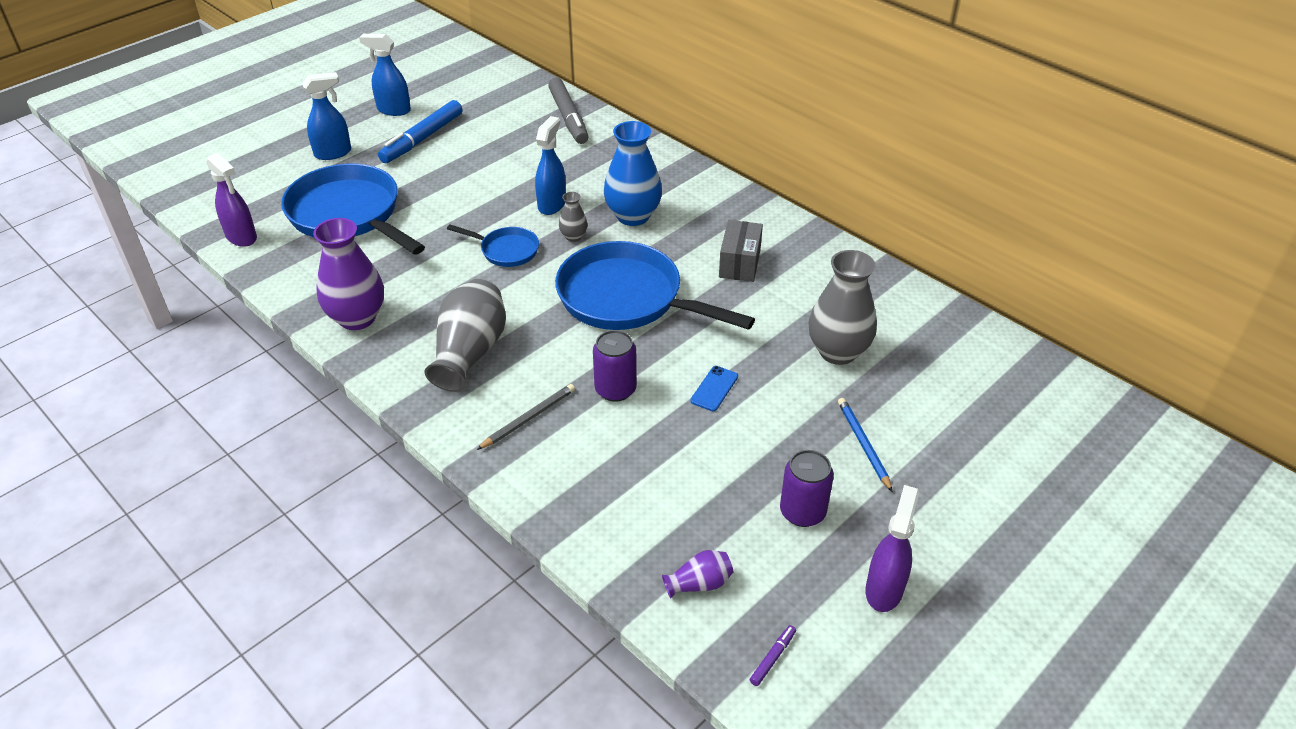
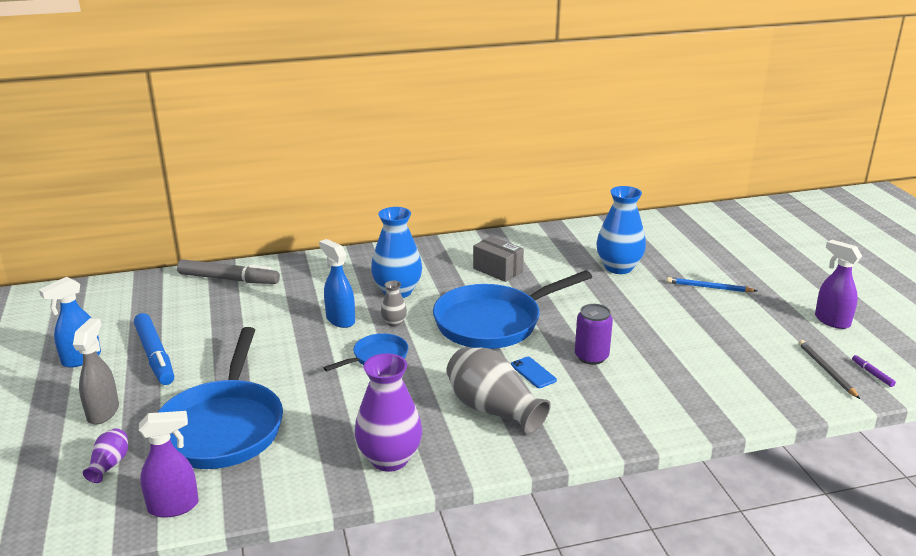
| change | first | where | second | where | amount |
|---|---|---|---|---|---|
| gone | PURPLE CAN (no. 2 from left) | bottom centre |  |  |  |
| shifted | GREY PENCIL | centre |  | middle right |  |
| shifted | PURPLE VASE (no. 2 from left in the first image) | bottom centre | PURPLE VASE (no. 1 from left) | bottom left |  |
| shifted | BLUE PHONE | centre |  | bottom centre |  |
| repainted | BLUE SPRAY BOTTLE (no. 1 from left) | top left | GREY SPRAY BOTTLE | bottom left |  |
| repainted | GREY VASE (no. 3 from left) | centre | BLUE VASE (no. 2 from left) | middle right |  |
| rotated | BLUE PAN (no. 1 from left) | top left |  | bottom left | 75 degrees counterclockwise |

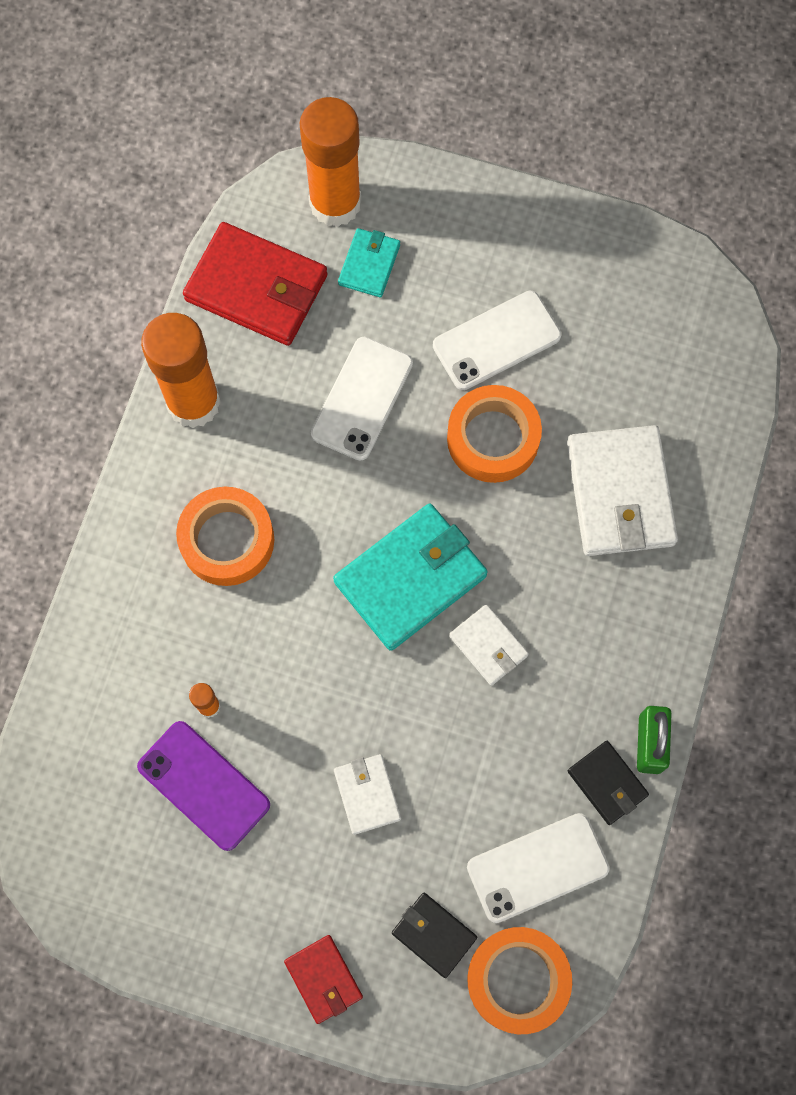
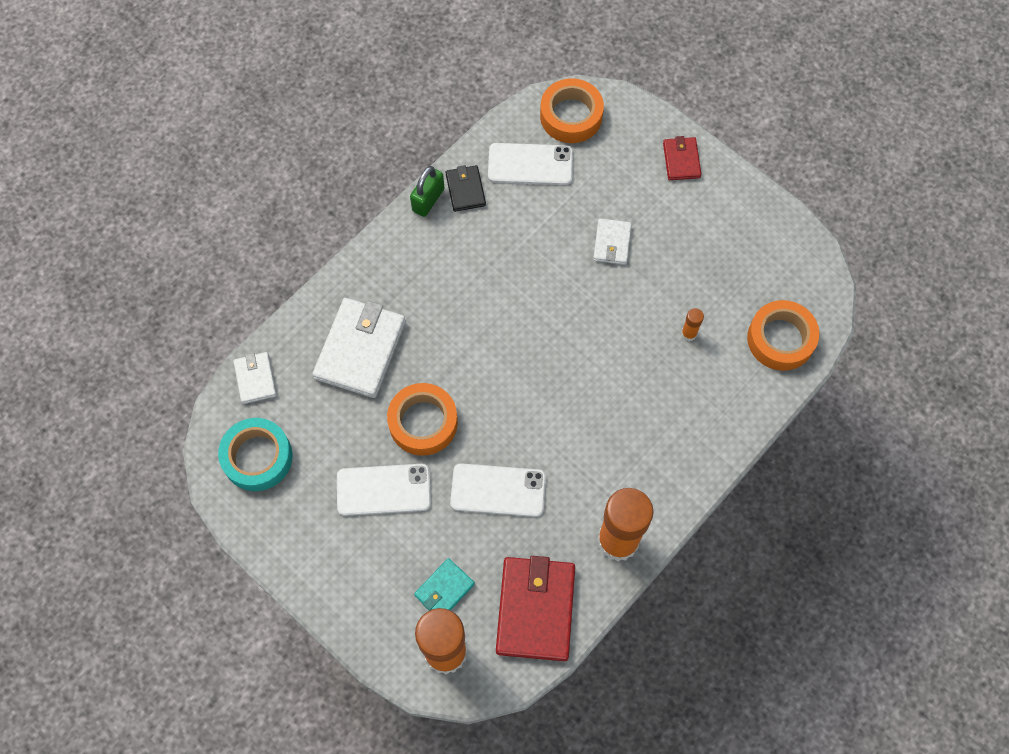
| change | first | where | second | where | amount |
|---|---|---|---|---|---|
| gone | PURPLE PHONE | bottom left |  |  |  |
| gone | TURQUOISE WALLET (no. 2 from left) | centre |  |  |  |
| gone | BLACK WALLET (no. 1 from left) | bottom centre |  |  |  |
| new |  |  | TURQUOISE TAPE | middle left |  |
| shifted | ORANGE TAPE (no. 1 from left in the first image) | middle left | ORANGE TAPE (no. 3 from left) | middle right |  |
| shifted | WHITE WALLET (no. 2 from left in the first image) | centre | WHITE WALLET (no. 1 from left) | middle left |  |
| rotated | RED WALLET (no. 1 from left) | top left |  | bottom centre | 45 degrees clockwise |
| rotated | WHITE PHONE (no. 1 from left in the first image) | centre | WHITE PHONE (no. 2 from left) | centre | 45 degrees clockwise |

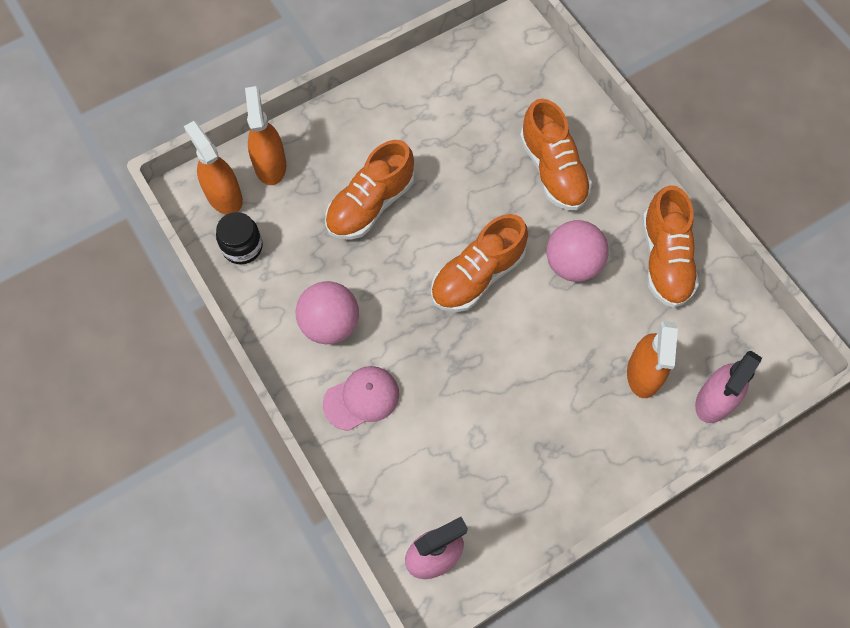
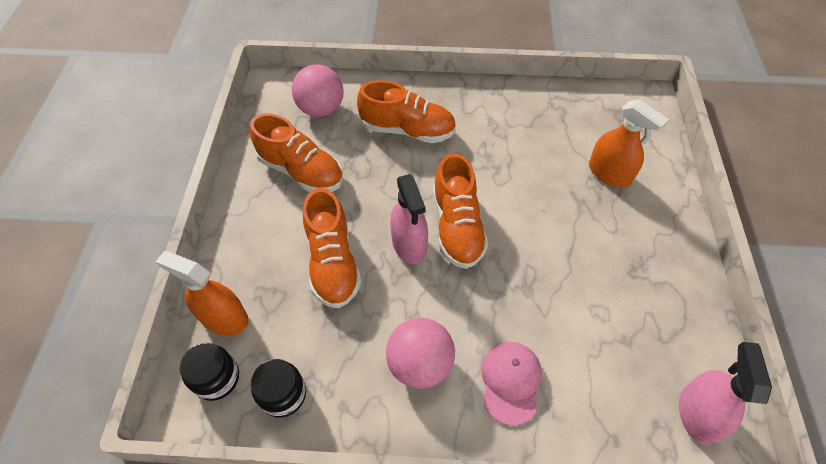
| change | first | where | second | where | amount |
|---|---|---|---|---|---|
| shifted | PINK BALL (no. 2 from left in the first image) | middle right | PINK BALL (no. 1 from left) | top centre |  |
| shifted | ORANGE SHOE (no. 4 from left in the first image) | middle right | ORANGE SHOE (no. 1 from left) | top centre |  |
| shifted | PINK SPRAY BOTTLE (no. 2 from left in the first image) | middle right | PINK SPRAY BOTTLE (no. 1 from left) | centre |  |
| swapped | ORANGE SPRAY BOTTLE (no. 1 from left) | top left | BLACK JAR (no. 1 from left) | bottom left |  |

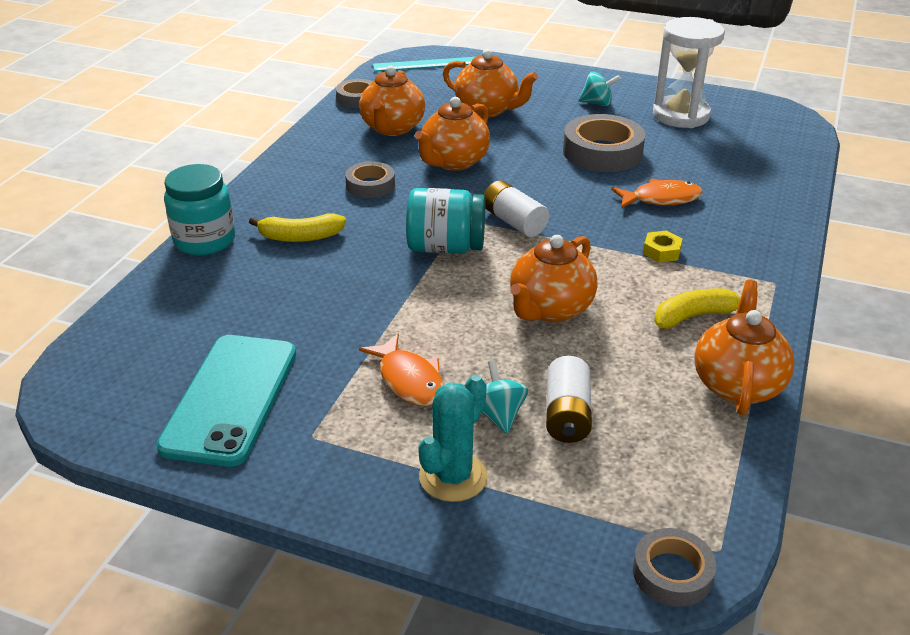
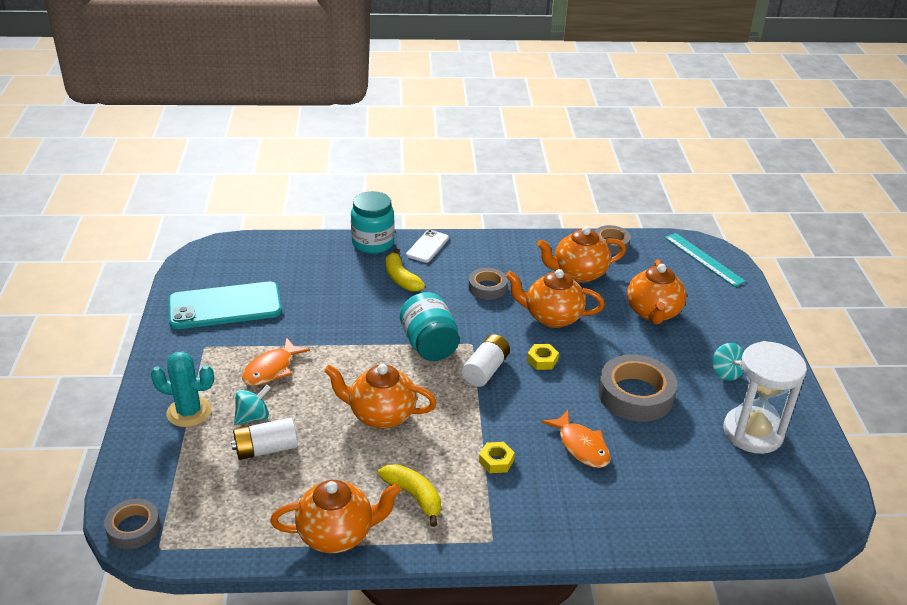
| change | first | where | second | where | amount |
|---|---|---|---|---|---|
| new |  |  | WHITE PHONE | centre |  |
| new |  |  | YELLOW NUT (no. 2 from left) | centre |  |

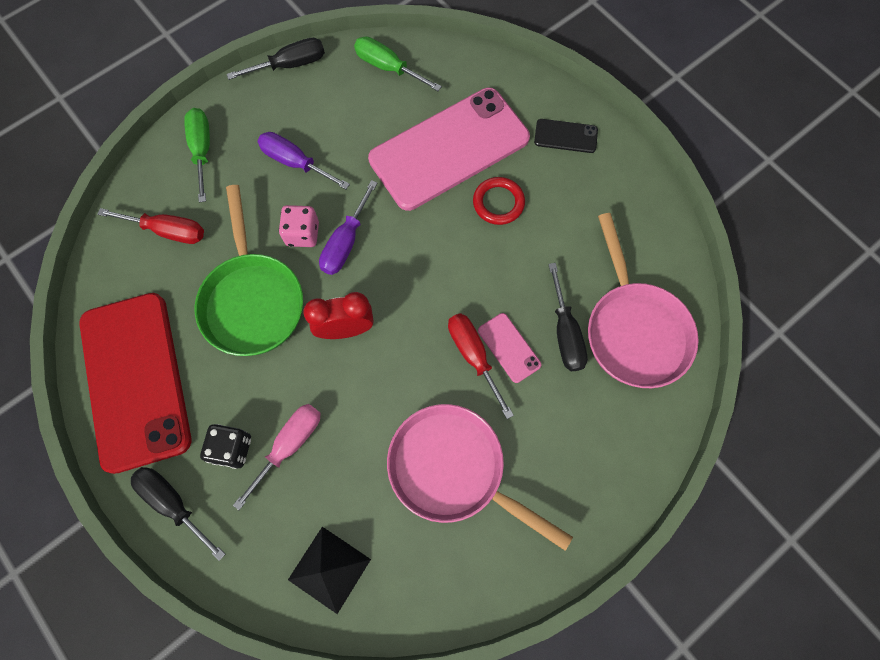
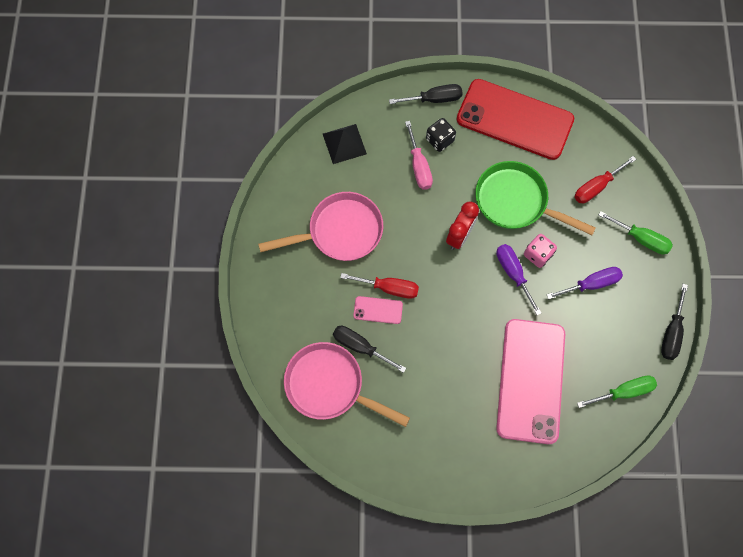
| change | first | where | second | where | amount |
|---|---|---|---|---|---|
| gone | RED RING | top centre |  |  |  |
| gone | BLACK PHONE | top centre |  |  |  |

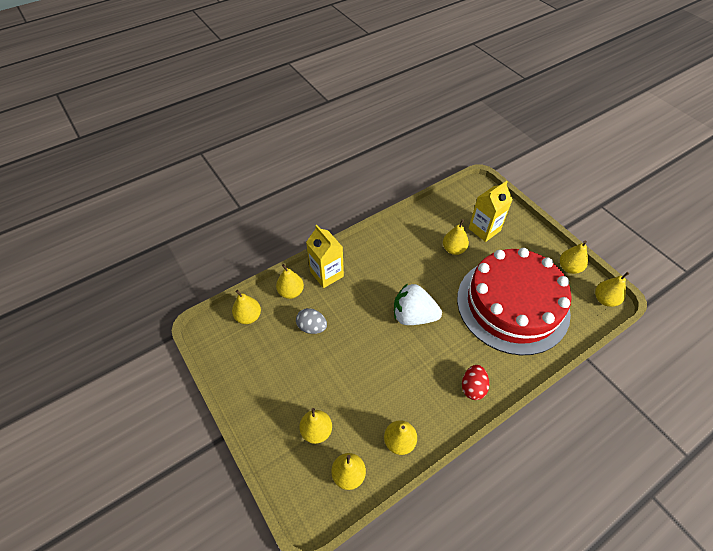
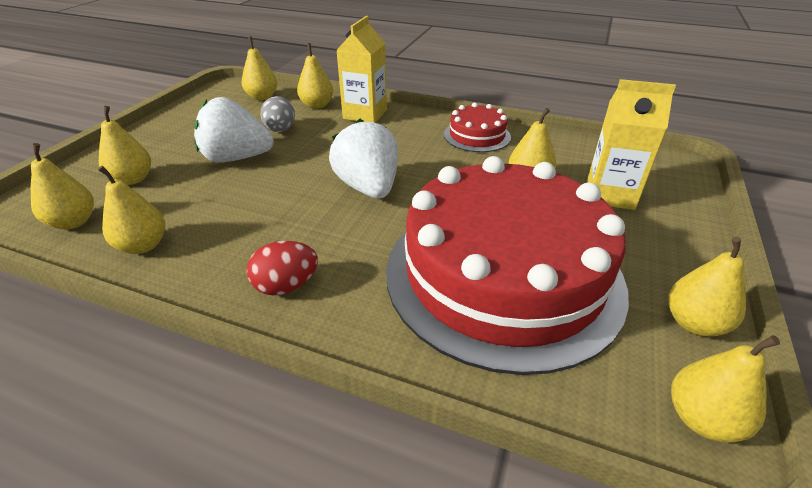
| change | first | where | second | where | amount |
|---|---|---|---|---|---|
| new |  |  | WHITE STRAWBERRY (no. 1 from left) | top left |  |
| new |  |  | RED CAKE (no. 1 from left) | top centre |  |

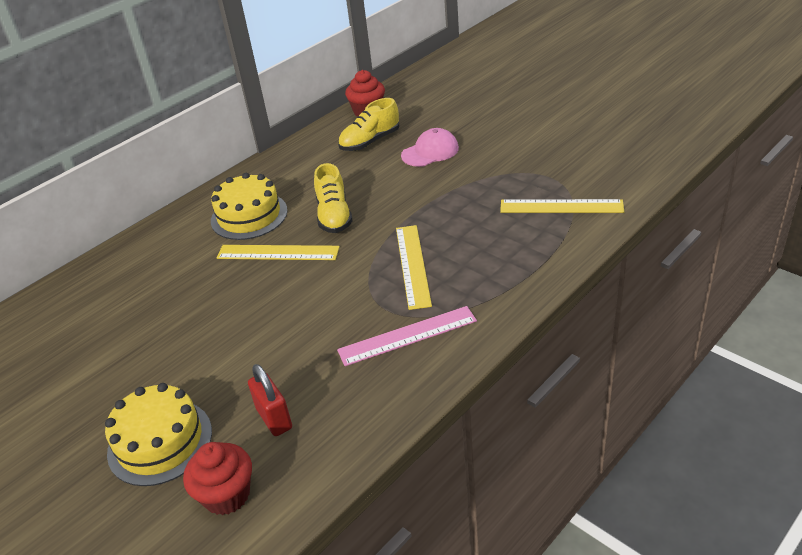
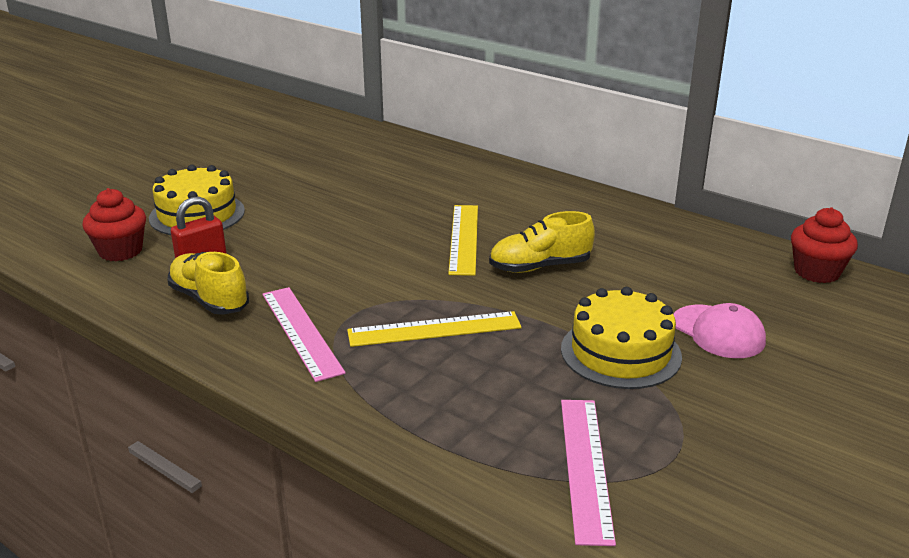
| change | first | where | second | where | amount |
|---|---|---|---|---|---|
| shifted | YELLOW CAKE (no. 2 from left) | middle left |  | middle right |  |
| shifted | YELLOW SHOE (no. 2 from left in the first image) | top centre | YELLOW SHOE (no. 1 from left) | middle left |  |
| repainted | YELLOW RULER (no. 3 from left) | middle right | PINK RULER (no. 2 from left) | bottom centre |  |

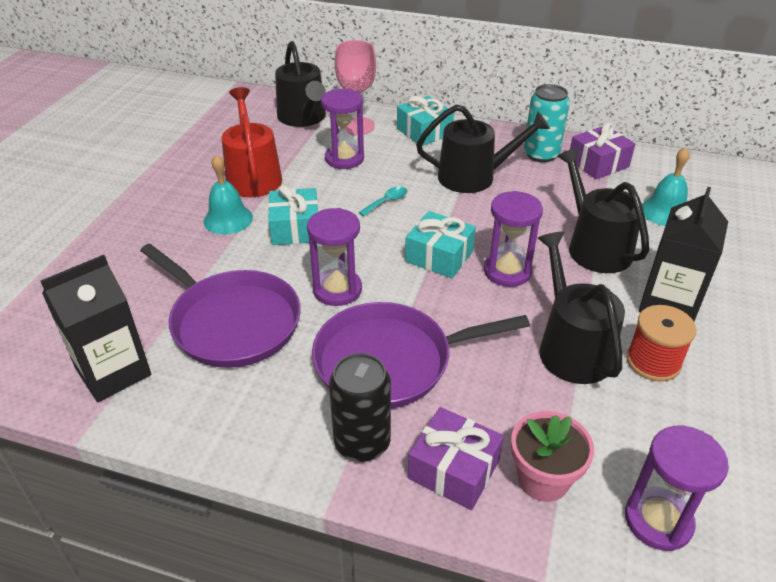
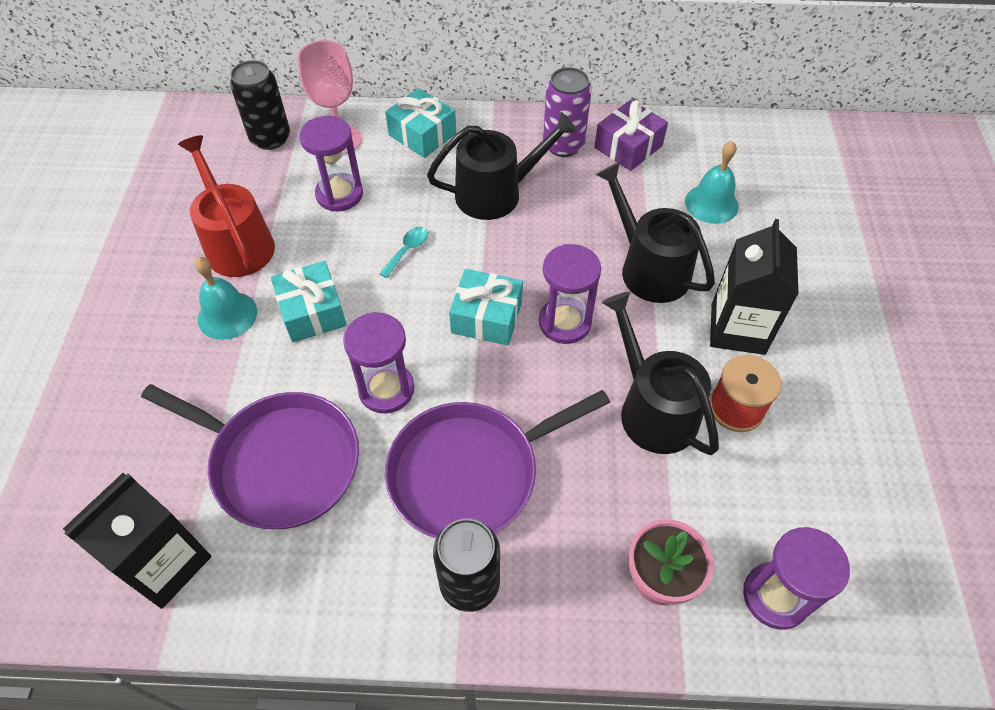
| change | first | where | second | where | amount |
|---|---|---|---|---|---|
| gone | PURPLE GIFT (no. 1 from left) | bottom centre |  |  |  |
| swapped | BLACK WATERING CAN (no. 1 from left) | top centre | BLACK CAN (no. 1 from left) | top left |  |
| repainted | TURQUOISE CAN | top right | PURPLE CAN | top centre |  |

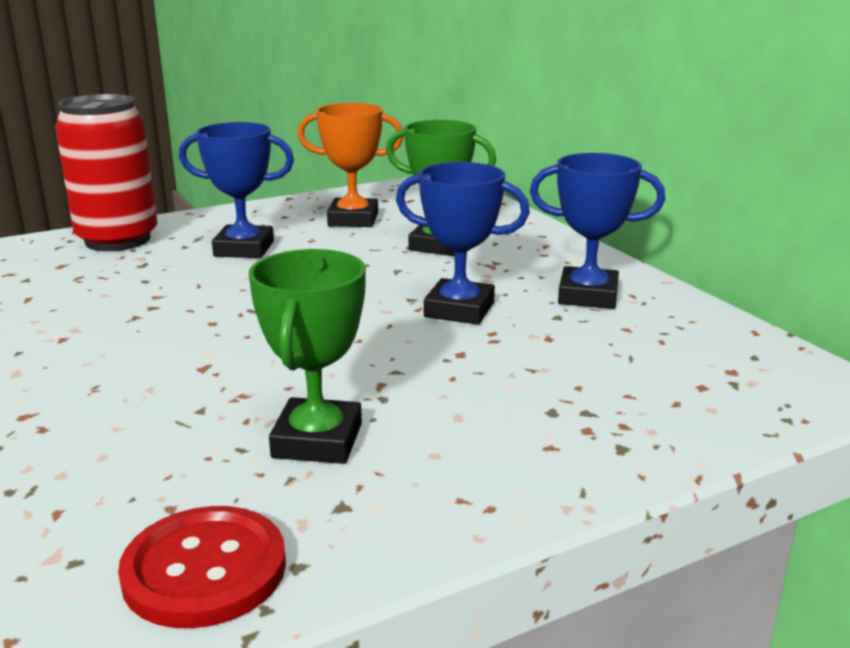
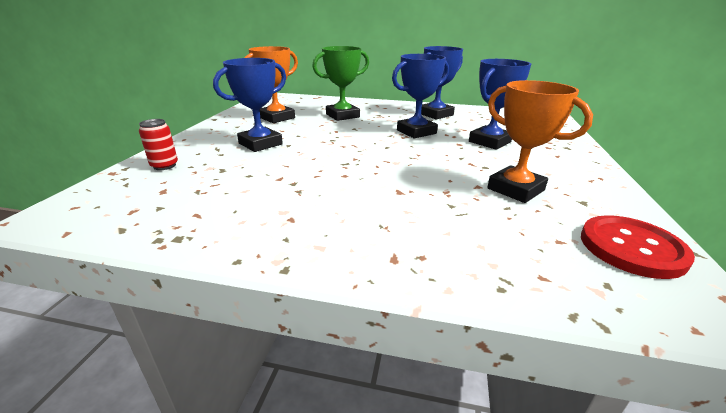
| change | first | where | second | where | amount |
|---|---|---|---|---|---|
| new |  |  | BLUE TROPHY (no. 4 from left) | top right |  |
| repainted | GREEN TROPHY (no. 1 from left) | centre | ORANGE TROPHY (no. 2 from left) | middle right |  |
| scaled | RED CAN | top left |  | middle left | x0.42 |

